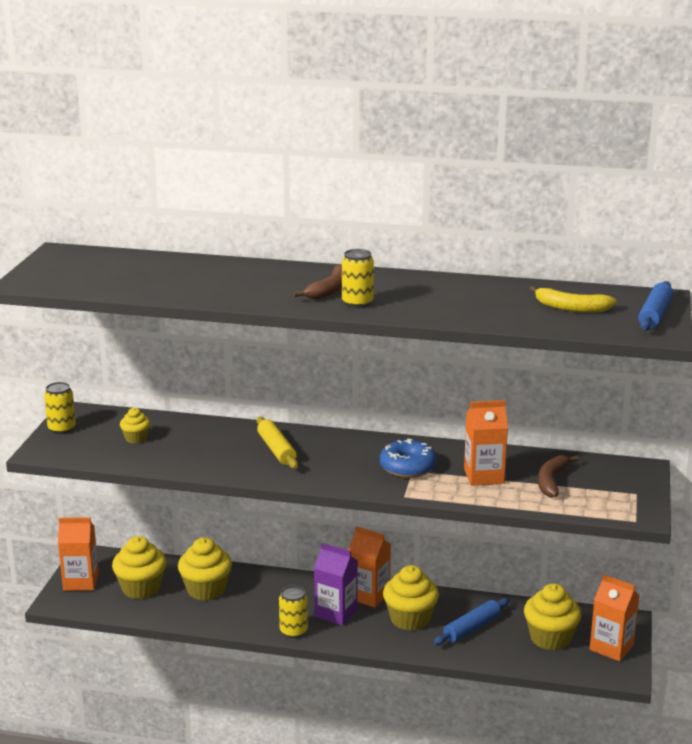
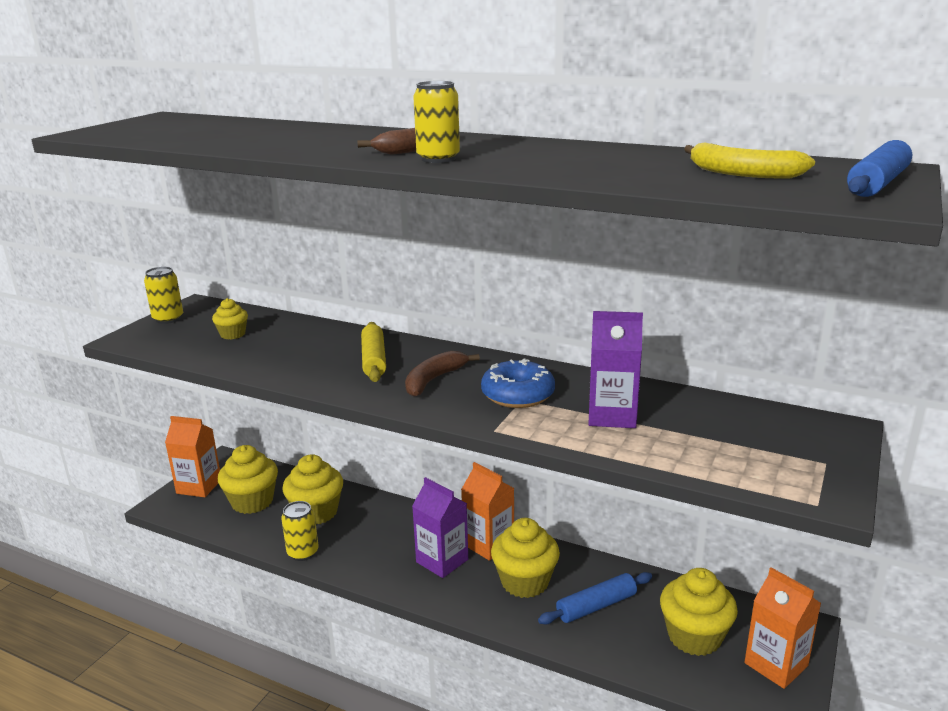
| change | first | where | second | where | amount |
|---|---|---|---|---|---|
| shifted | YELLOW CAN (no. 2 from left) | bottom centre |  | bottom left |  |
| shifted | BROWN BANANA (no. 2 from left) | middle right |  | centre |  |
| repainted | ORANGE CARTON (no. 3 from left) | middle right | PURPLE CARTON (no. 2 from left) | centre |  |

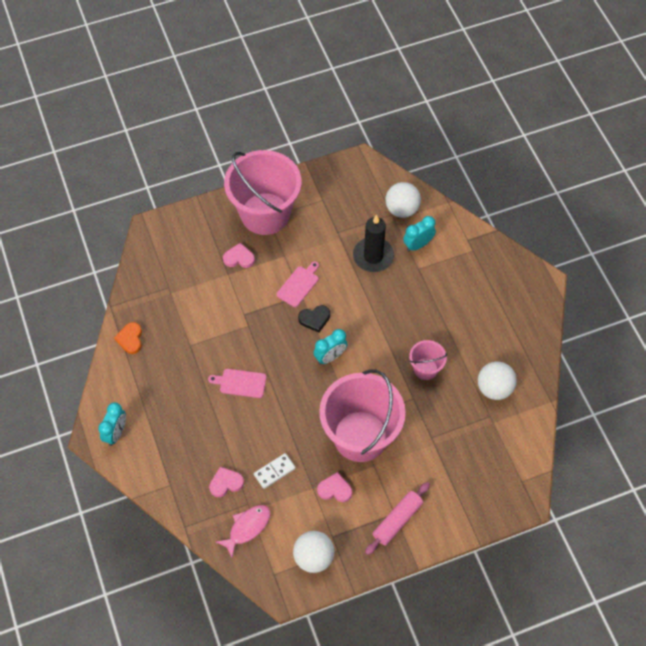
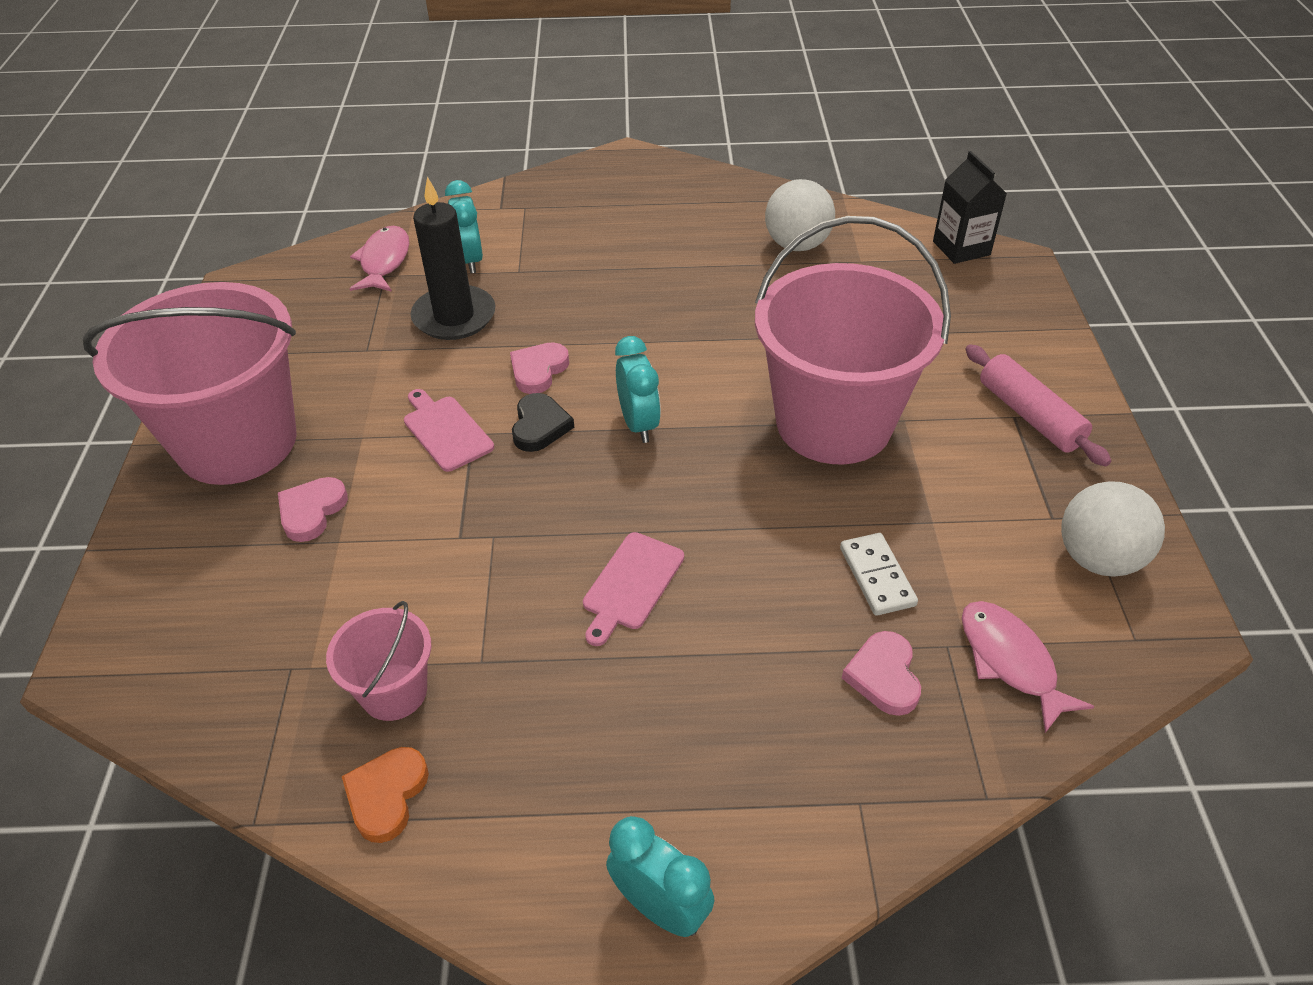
| change | first | where | second | where | amount |
|---|---|---|---|---|---|
| new |  |  | BLACK CARTON | top right |  |
| shifted | PINK HEART (no. 3 from left in the first image) | bottom centre | PINK HEART (no. 2 from left) | centre |  |
| shifted | PINK BUCKET (no. 3 from left in the first image) | centre | PINK BUCKET (no. 2 from left) | bottom left |  |
| swapped | WHITE BALL (no. 2 from left) | top centre | PINK FISH (no. 1 from left) | top left |  |
| rotated | ORANGE HEART | middle left |  | bottom left | 90 degrees clockwise |

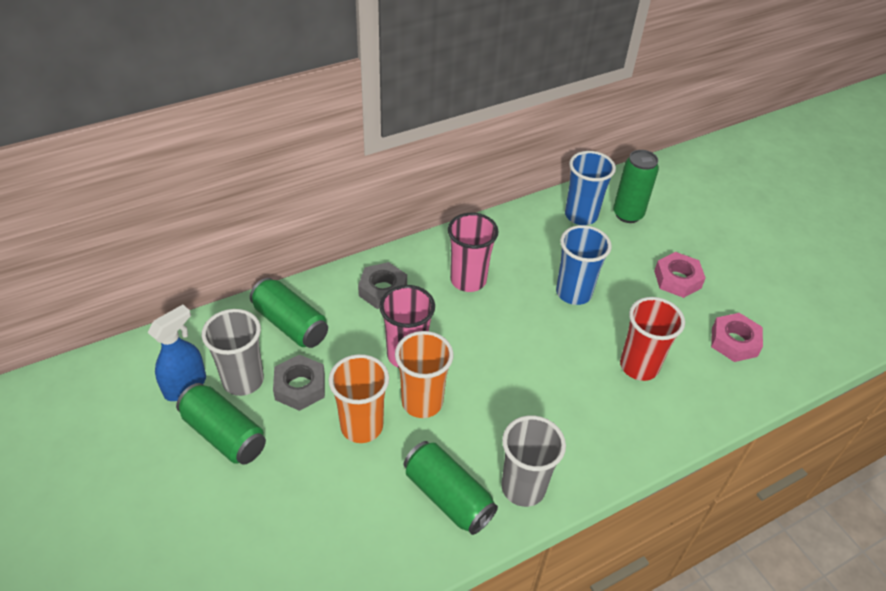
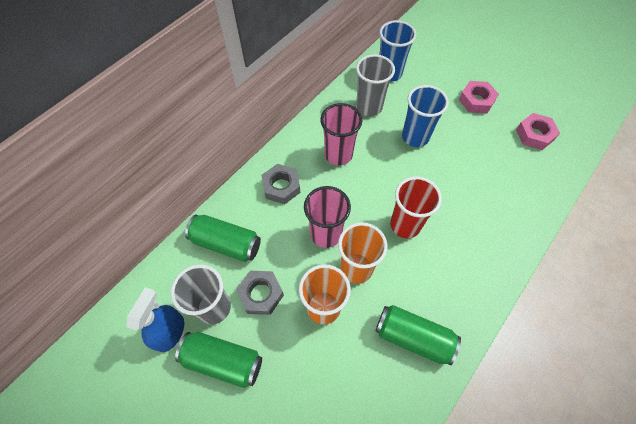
| change | first | where | second | where | amount |
|---|---|---|---|---|---|
| gone | GREEN CAN (no. 4 from left) | top right |  |  |  |
| shifted | GREY CUP (no. 2 from left) | bottom centre |  | top centre |  |
| shifted | RED CUP | middle right |  | centre |  |

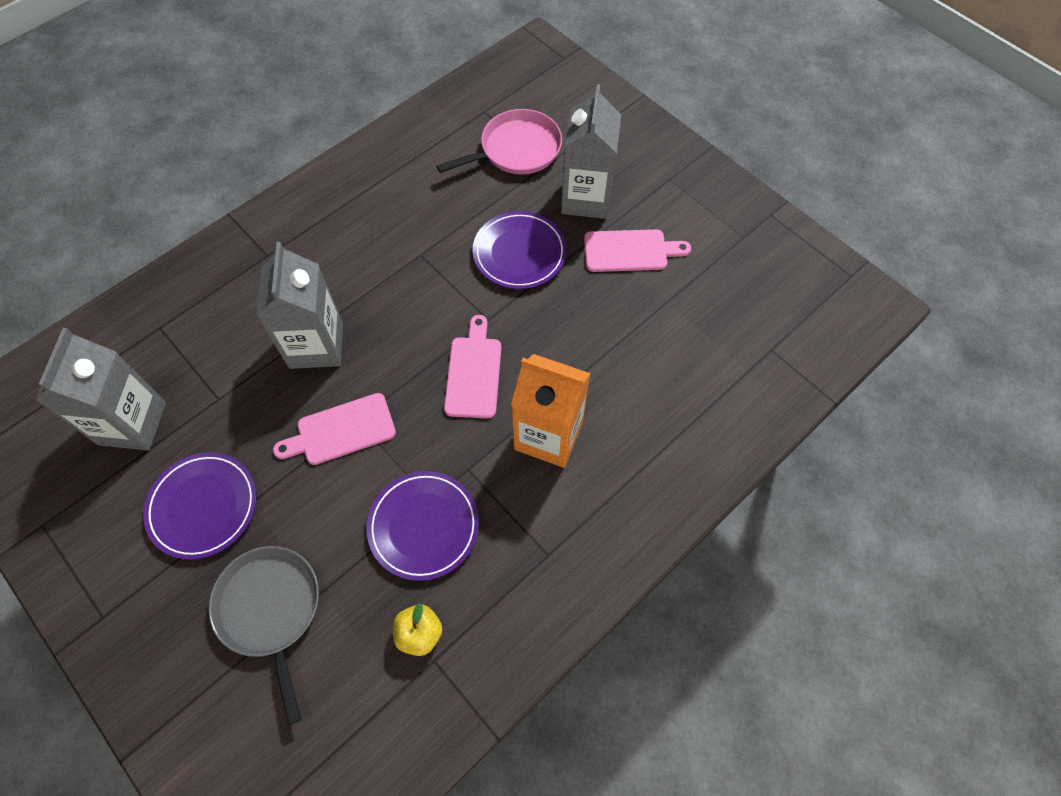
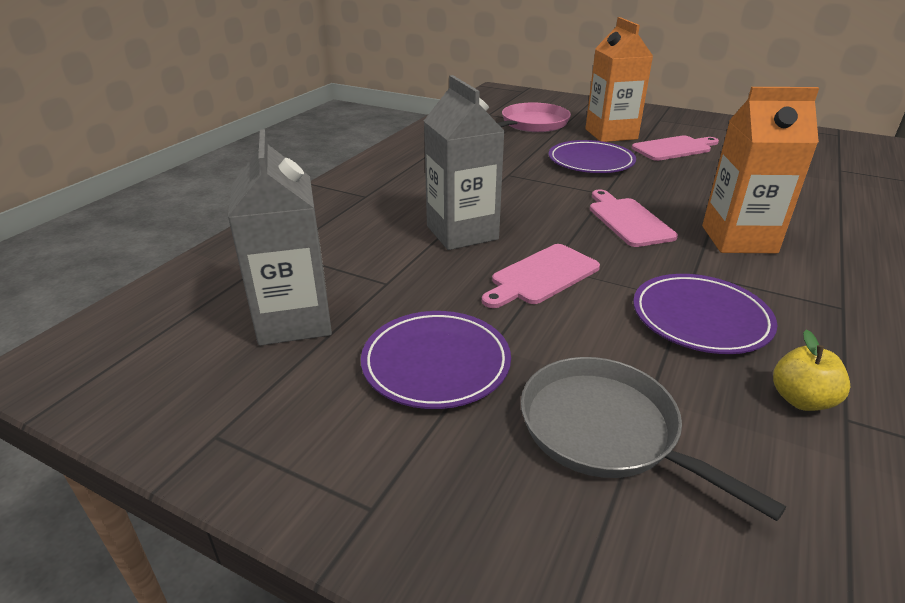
| change | first | where | second | where | amount |
|---|---|---|---|---|---|
| repainted | GREY CARTON (no. 3 from left) | top centre | ORANGE CARTON (no. 1 from left) | top right |  |

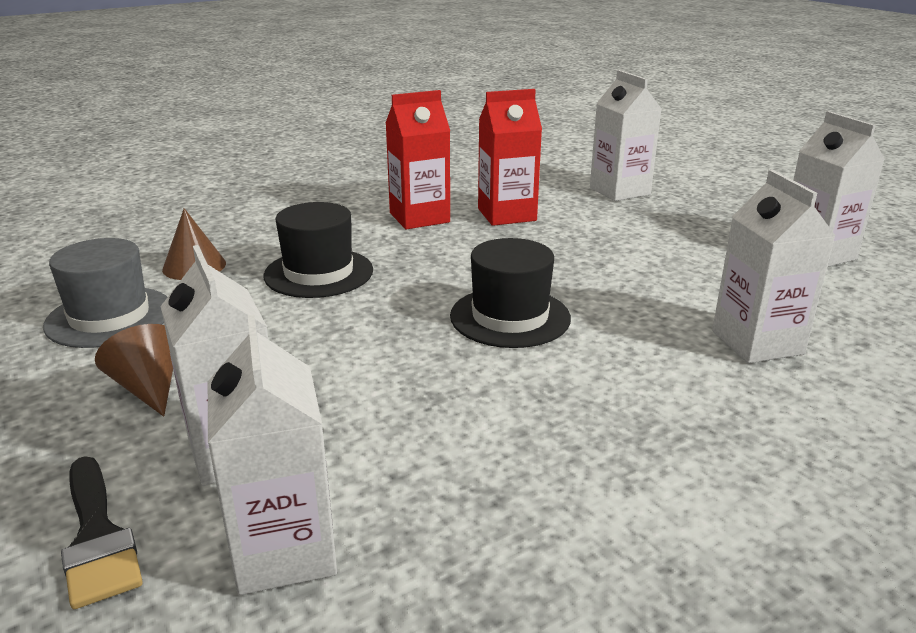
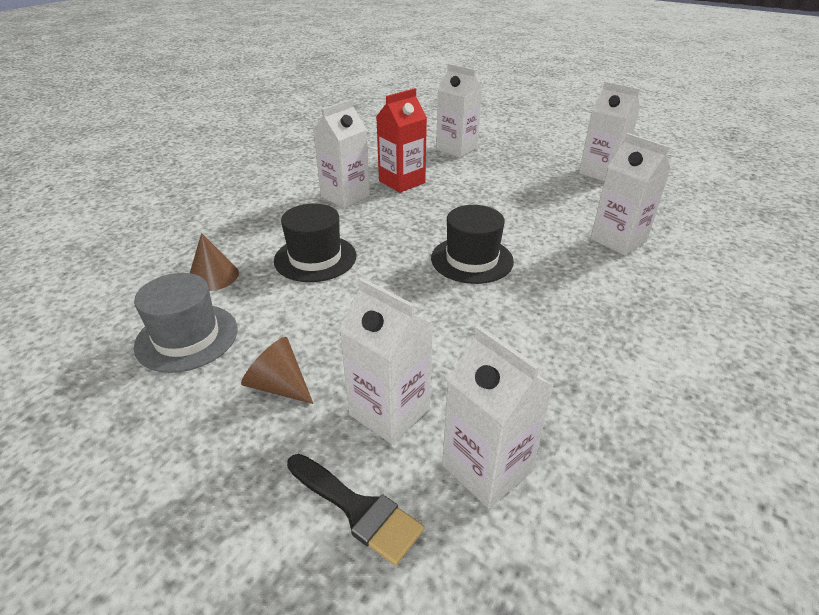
| change | first | where | second | where | amount |
|---|---|---|---|---|---|
| repainted | RED CARTON (no. 1 from left) | top centre | WHITE CARTON (no. 1 from left) | top centre |  |

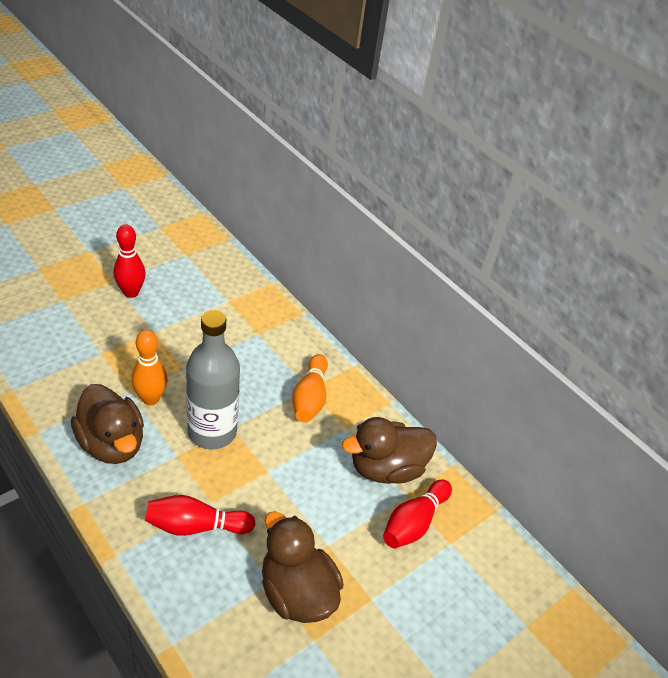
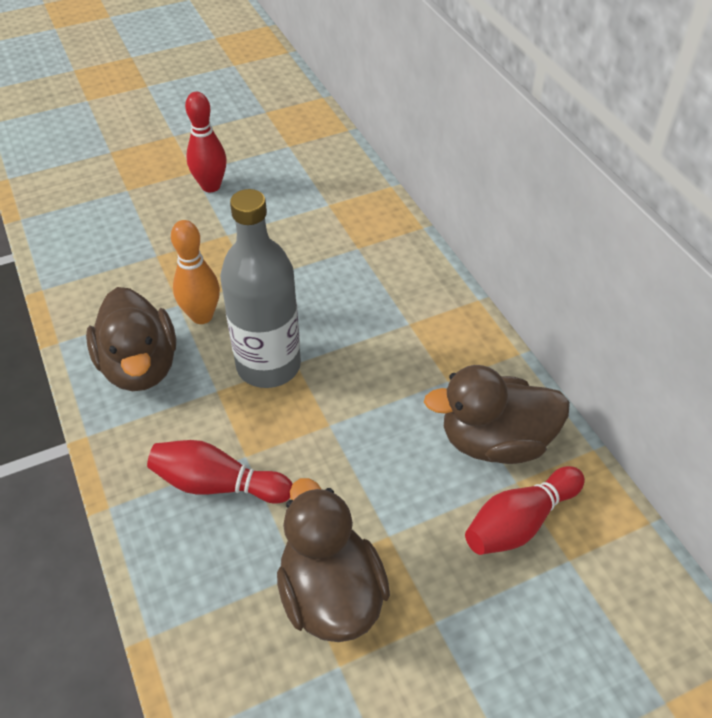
| change | first | where | second | where | amount |
|---|---|---|---|---|---|
| gone | ORANGE BOWLING PIN (no. 2 from left) | centre |  |  |  |

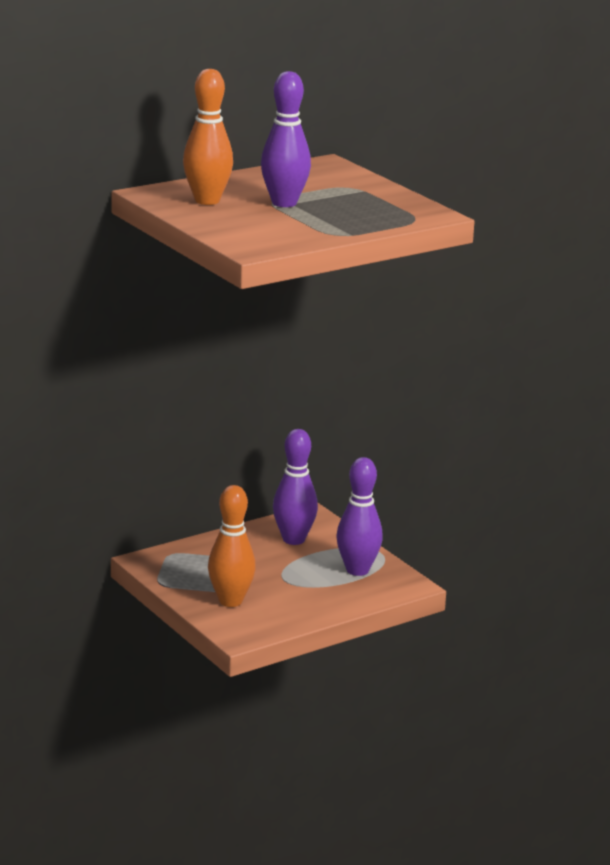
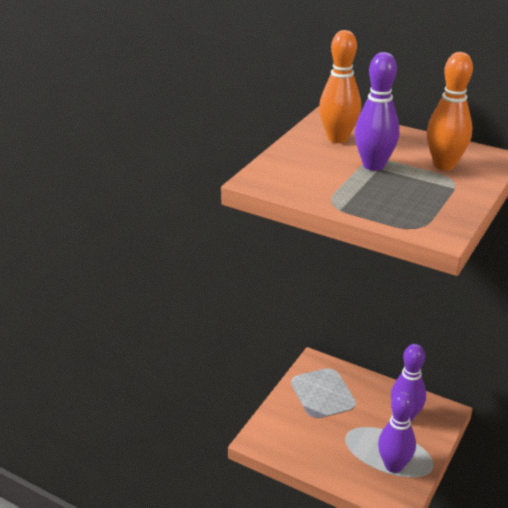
| change | first | where | second | where | amount |
|---|---|---|---|---|---|
| shifted | ORANGE BOWLING PIN (no. 2 from left) | centre |  | top right |  |

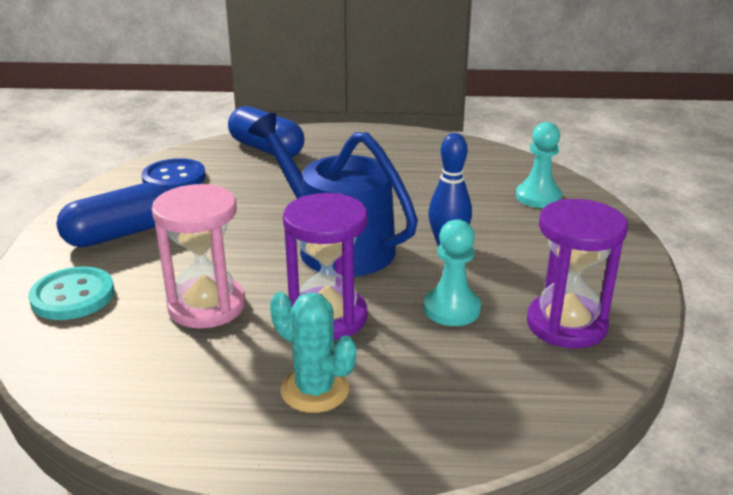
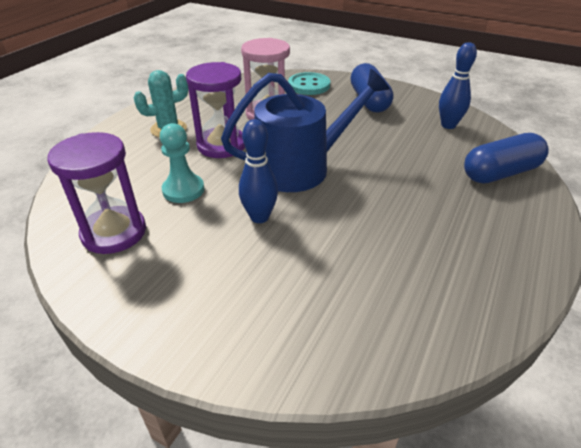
| change | first | where | second | where | amount |
|---|---|---|---|---|---|
| gone | TURQUOISE PAWN (no. 2 from left) | middle right |  |  |  |
| swapped | BLUE BUTTON | middle left | BLUE BOWLING PIN (no. 2 from left) | top right |  |

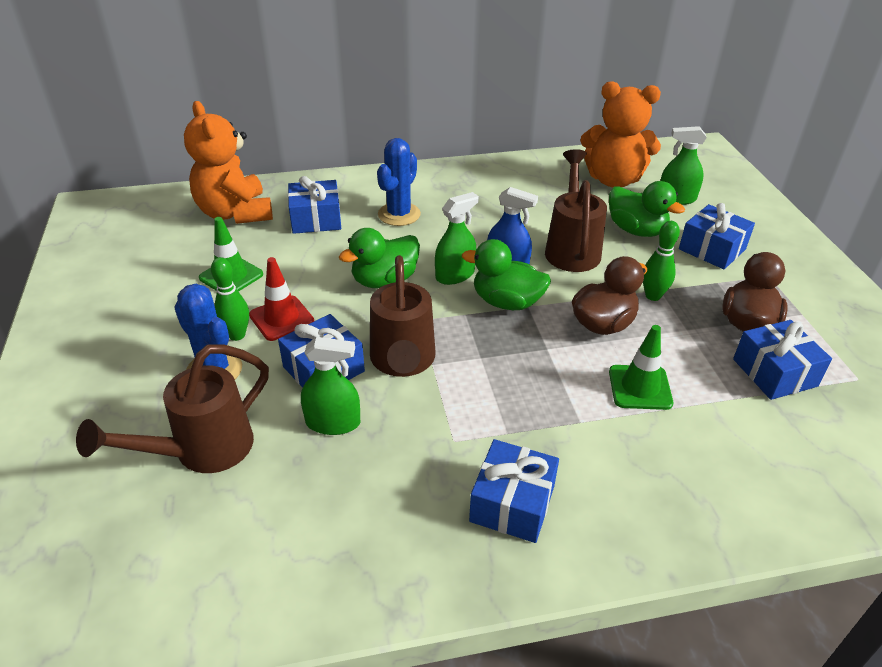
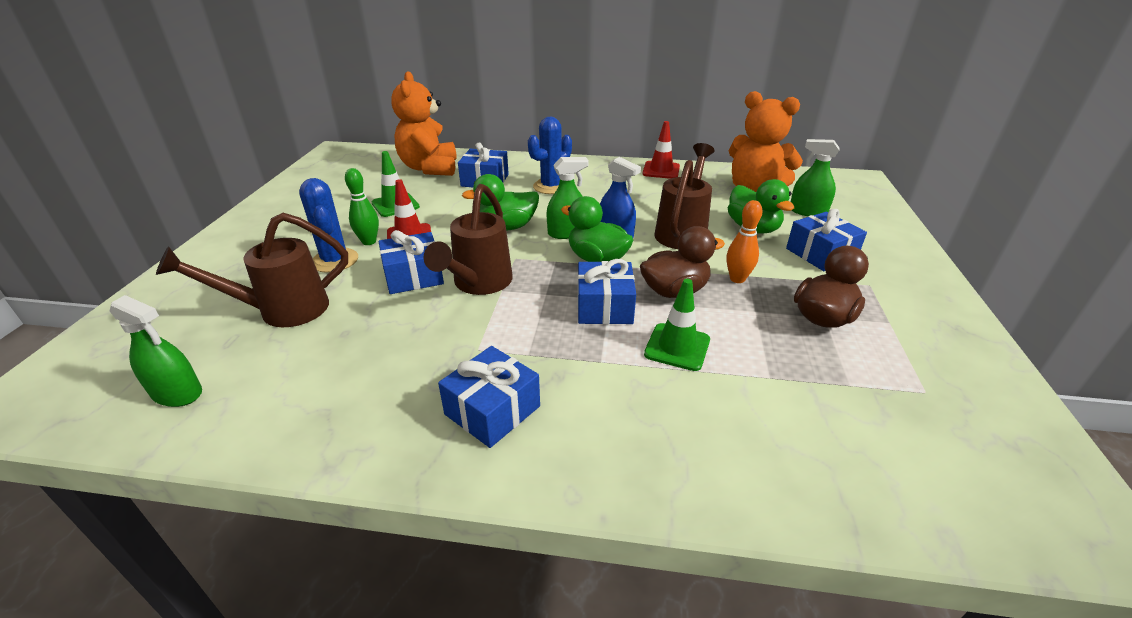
| change | first | where | second | where | amount |
|---|---|---|---|---|---|
| new |  |  | RED TRAFFIC CONE (no. 2 from left) | top centre |  |
| shifted | GREEN SPRAY BOTTLE (no. 1 from left) | centre |  | middle left |  |
| shifted | BLUE GIFT (no. 5 from left in the first image) | middle right | BLUE GIFT (no. 4 from left) | centre |  |
| repainted | GREEN BOWLING PIN (no. 2 from left) | middle right | ORANGE BOWLING PIN | centre |  |

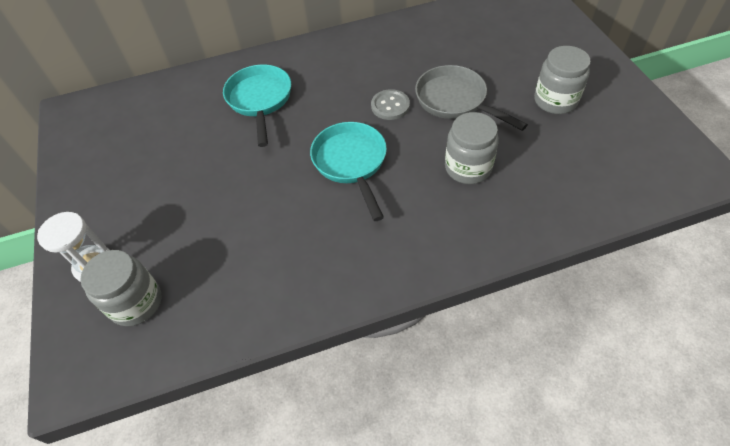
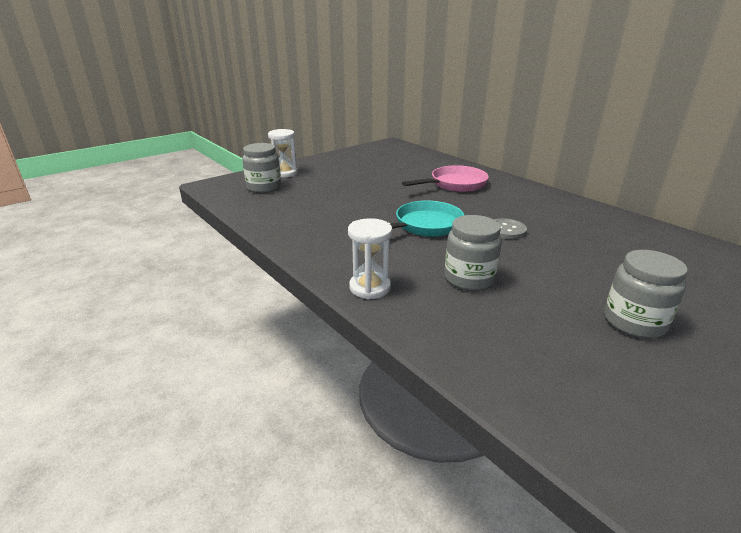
| change | first | where | second | where | amount |
|---|---|---|---|---|---|
| gone | GREY PAN | top centre |  |  |  |
| new |  |  | WHITE HOURGLASS (no. 2 from left) | centre |  |
| repainted | TURQUOISE PAN (no. 1 from left) | top centre | PINK PAN | centre |  |

